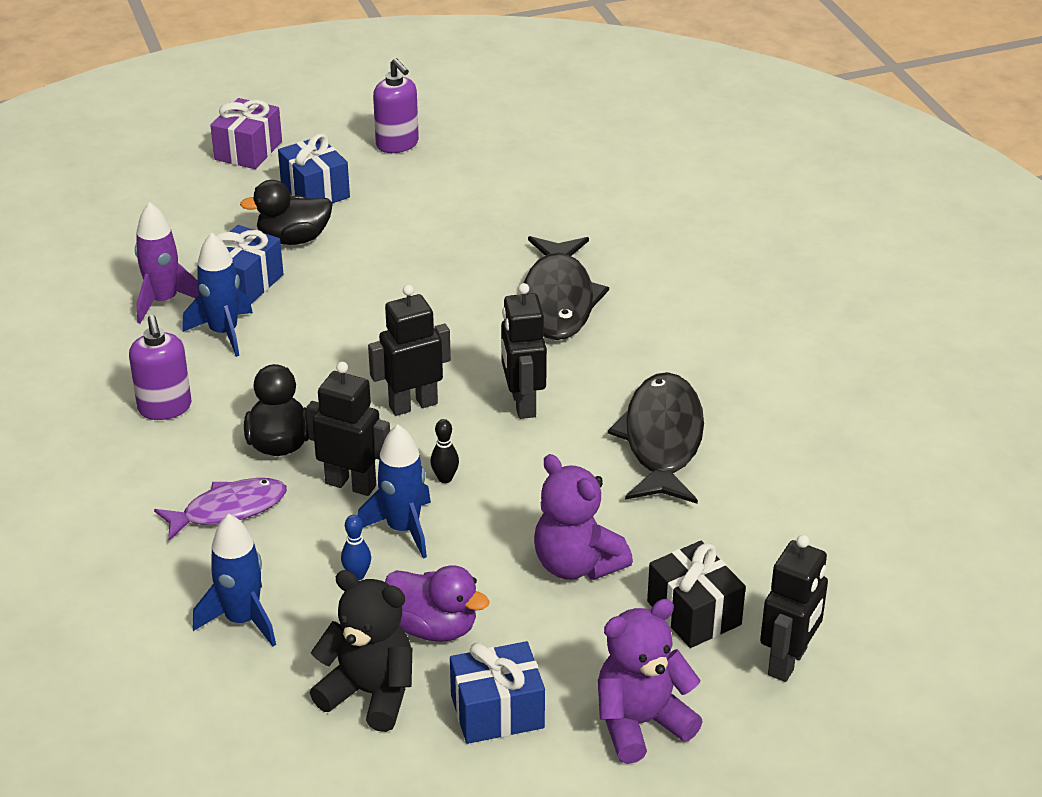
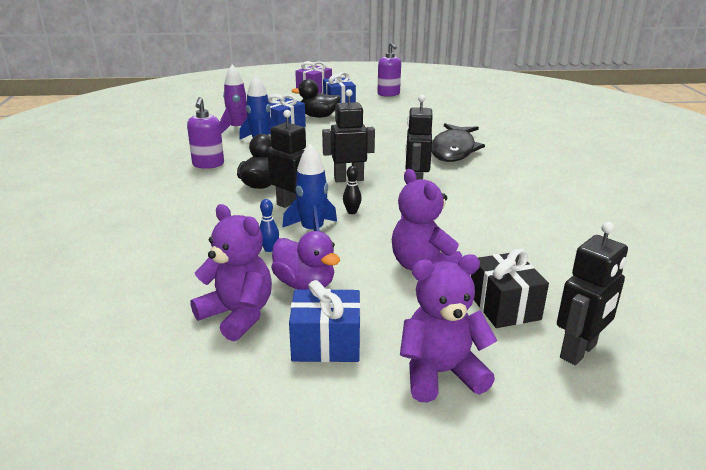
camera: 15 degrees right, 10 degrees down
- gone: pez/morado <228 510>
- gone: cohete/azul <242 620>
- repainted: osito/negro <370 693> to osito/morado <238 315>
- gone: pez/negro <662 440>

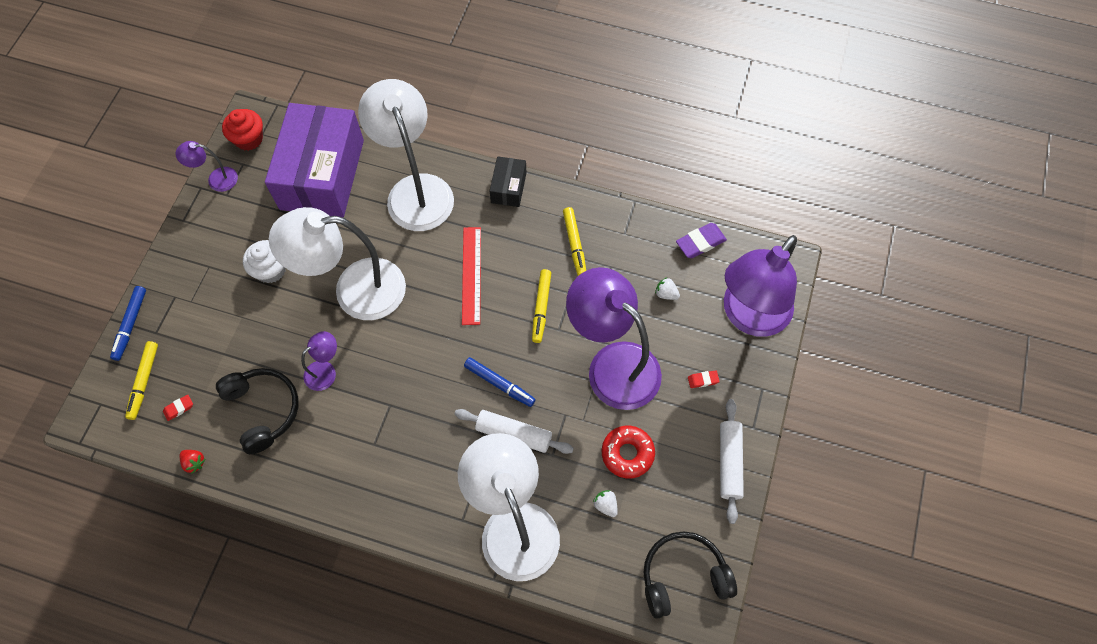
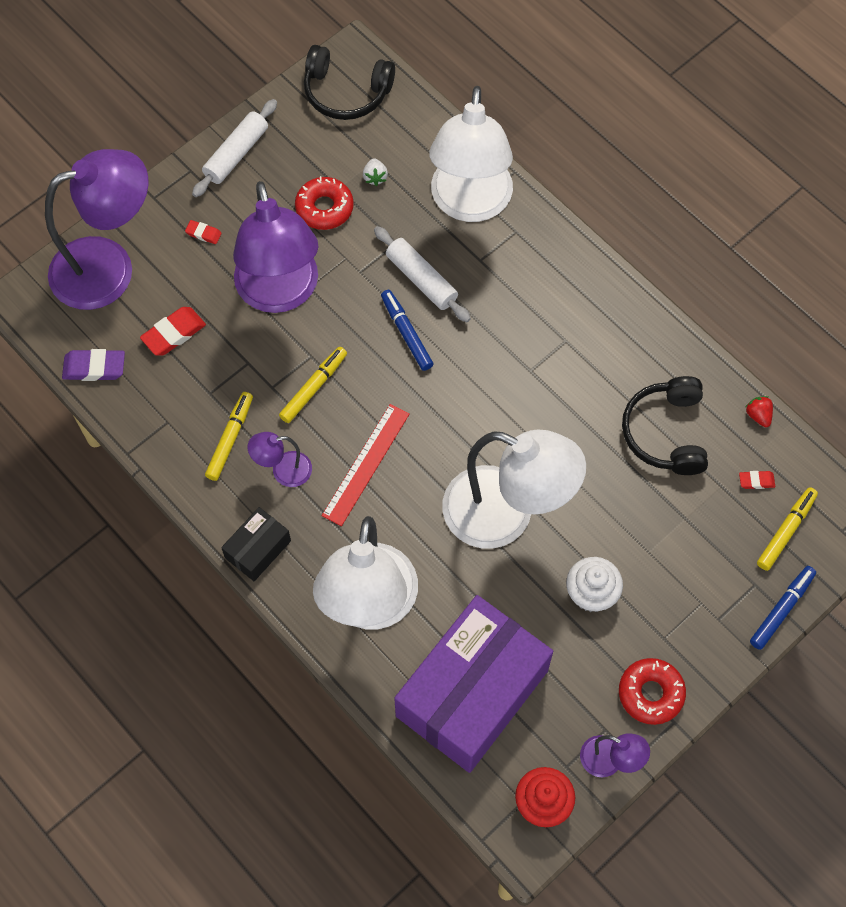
camera: 150 degrees left, 0 degrees up
- shifted: lámpara/morado <325 371> to <283 471>
- swapped: fresa/blanco <666 294> to goma de borrar/rojo <173 333>
- new: rosquilla/rojo <650 693>

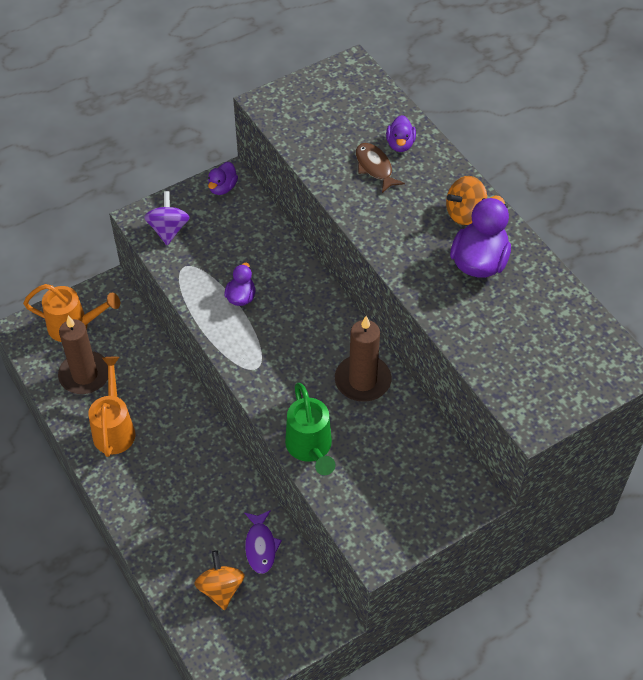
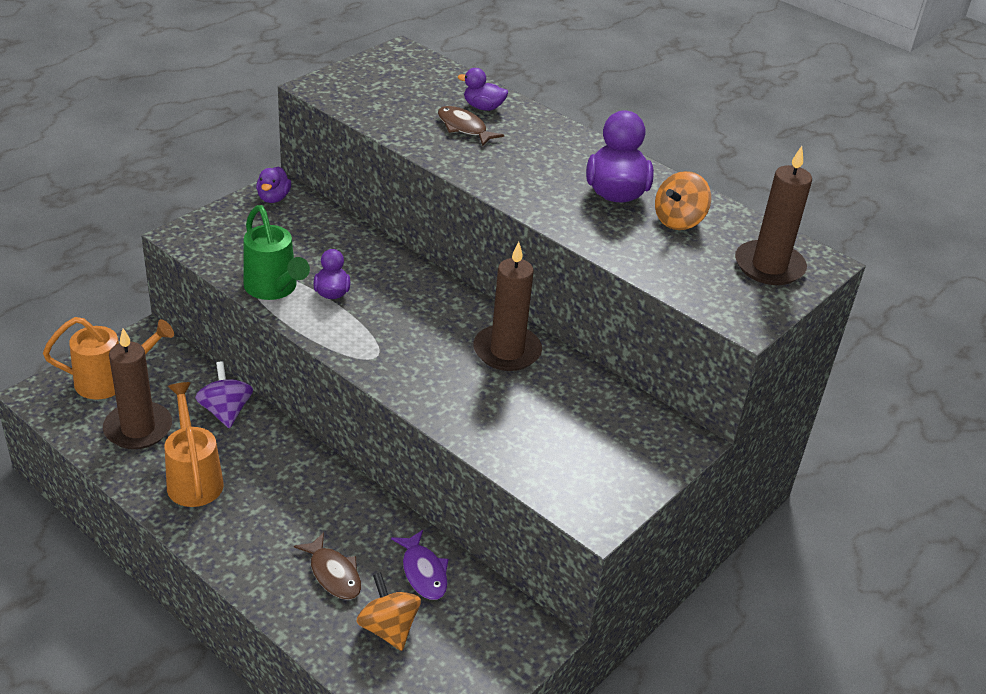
camera: 20 degrees left, 15 degrees down
- shifted: peonza/morado <168 230> to <226 411>
- shifted: regadera/verde <310 448> to <274 289>
- rotated: pato/morado <400 144> = <483 107> 120 degrees clockwise
- shifted: peonza/naranja <465 213> to <679 221>
- new: pez/marrón <333 574>
- new: vela/marrón <769 266>

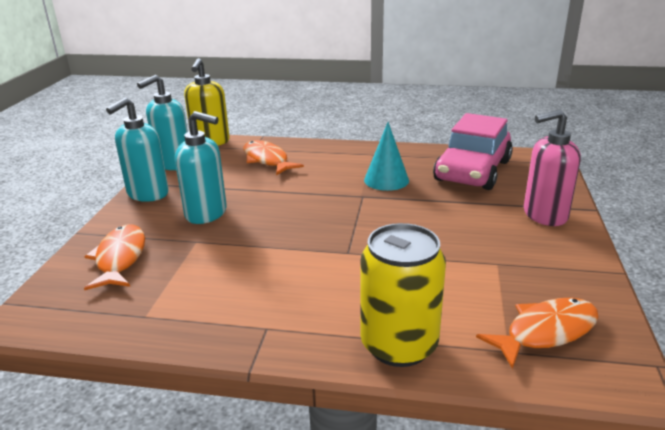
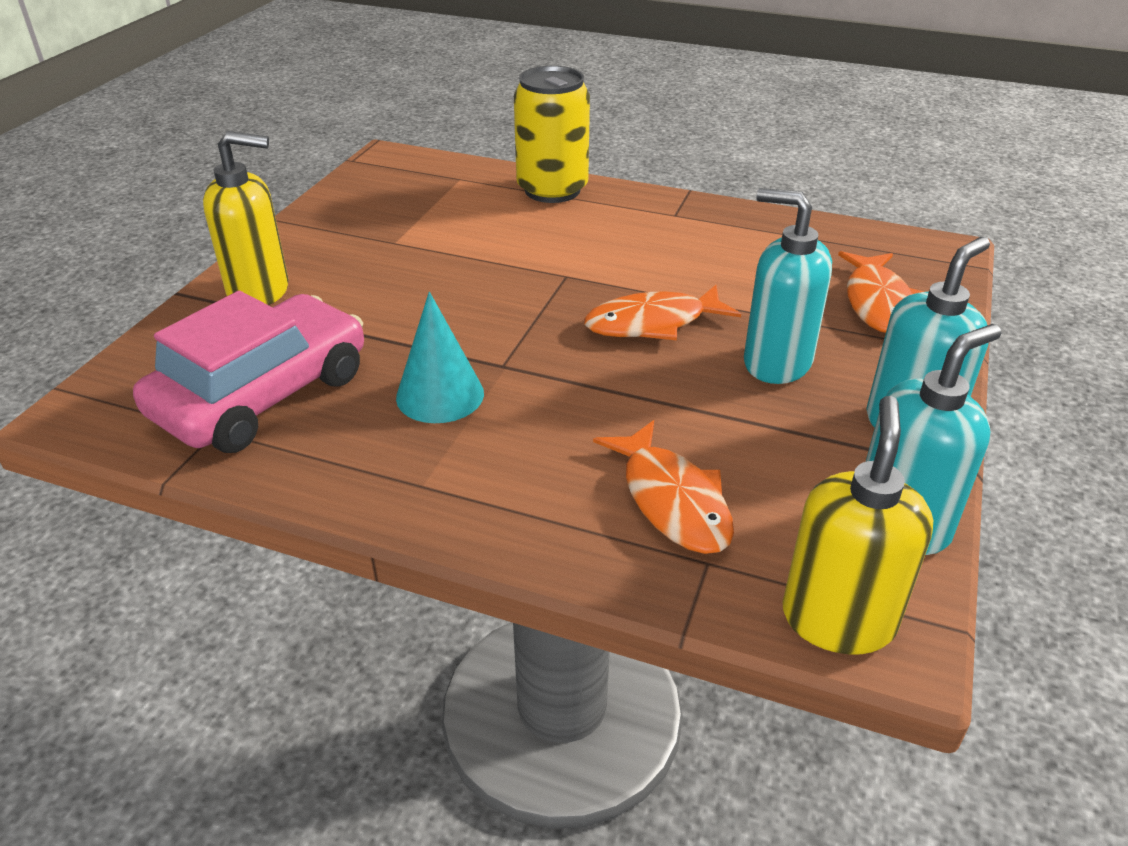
camera: 170 degrees left, 10 degrees up
- shifted: pez/naranja <546 332> to <652 323>
- repainted: dispensador de jabón/rosa <544 215> to dispensador de jabón/amarillo <260 291>

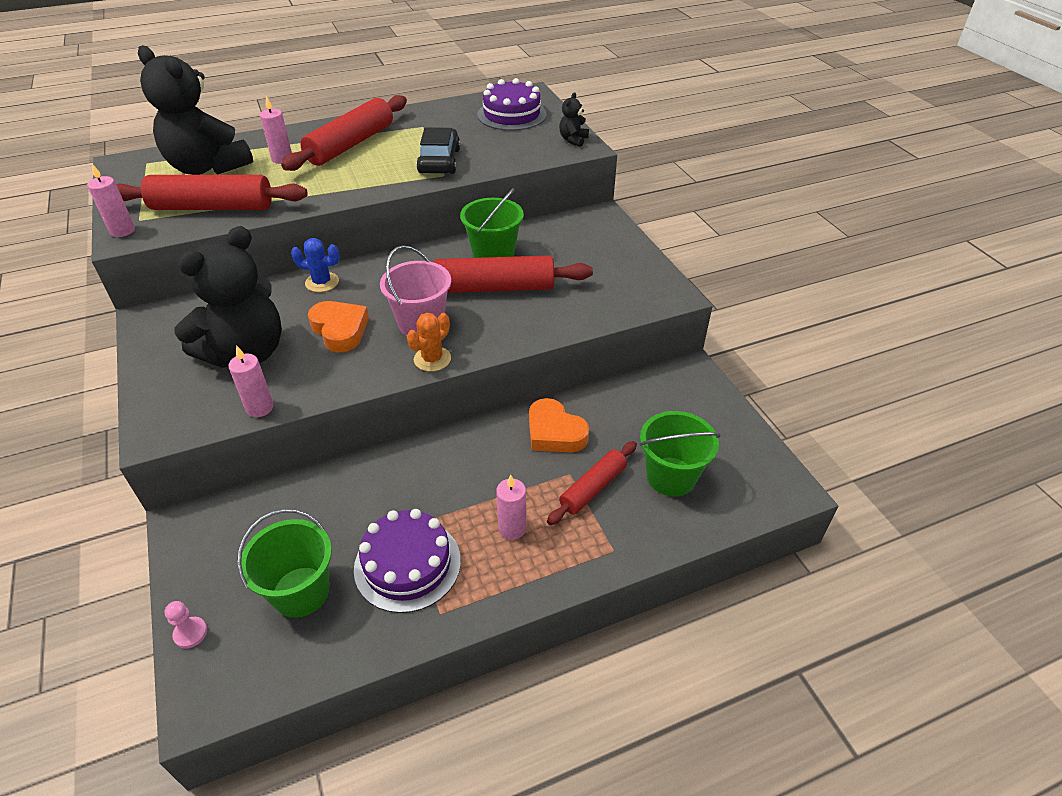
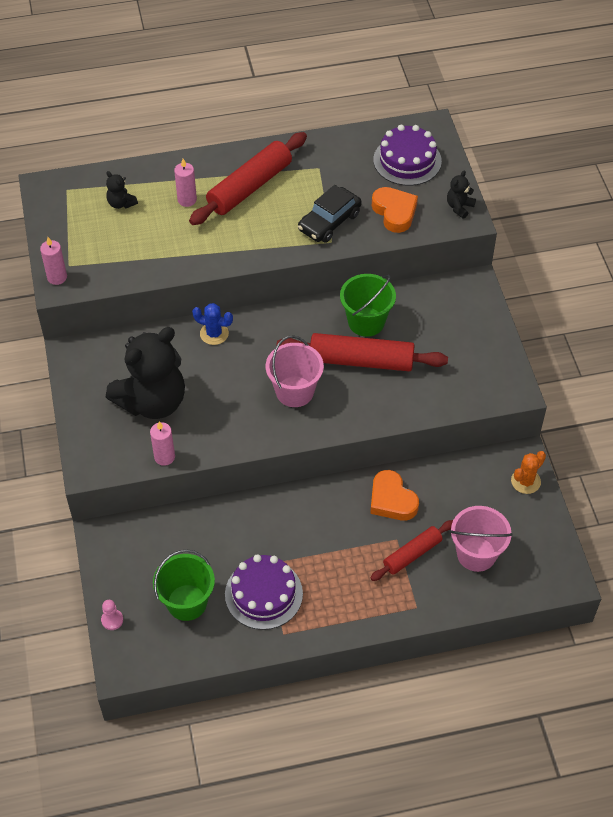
camera: 10 degrees right, 10 degrees up
- gone: rodillo/rojo <212 207>
- scaled: osito/negro <207 167> = <121 203> x0.40
- shifted: corazón/naranja <340 330> to <394 212>
- shifted: cactus/naranja <432 359> to <525 481>
- rotated: coche/negro <439 161> = <329 222> 150 degrees counterclockwise
- gone: vela/rosa <512 528>
- repainted: balde/verde <671 476> to balde/rosa <476 554>

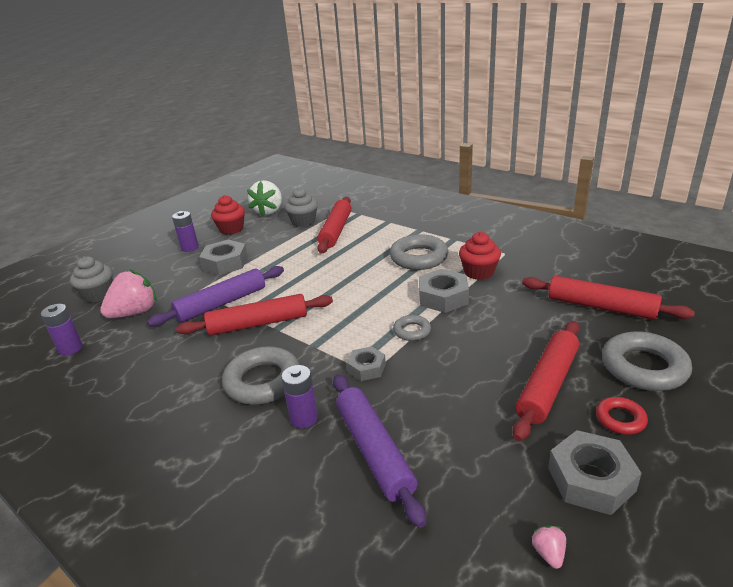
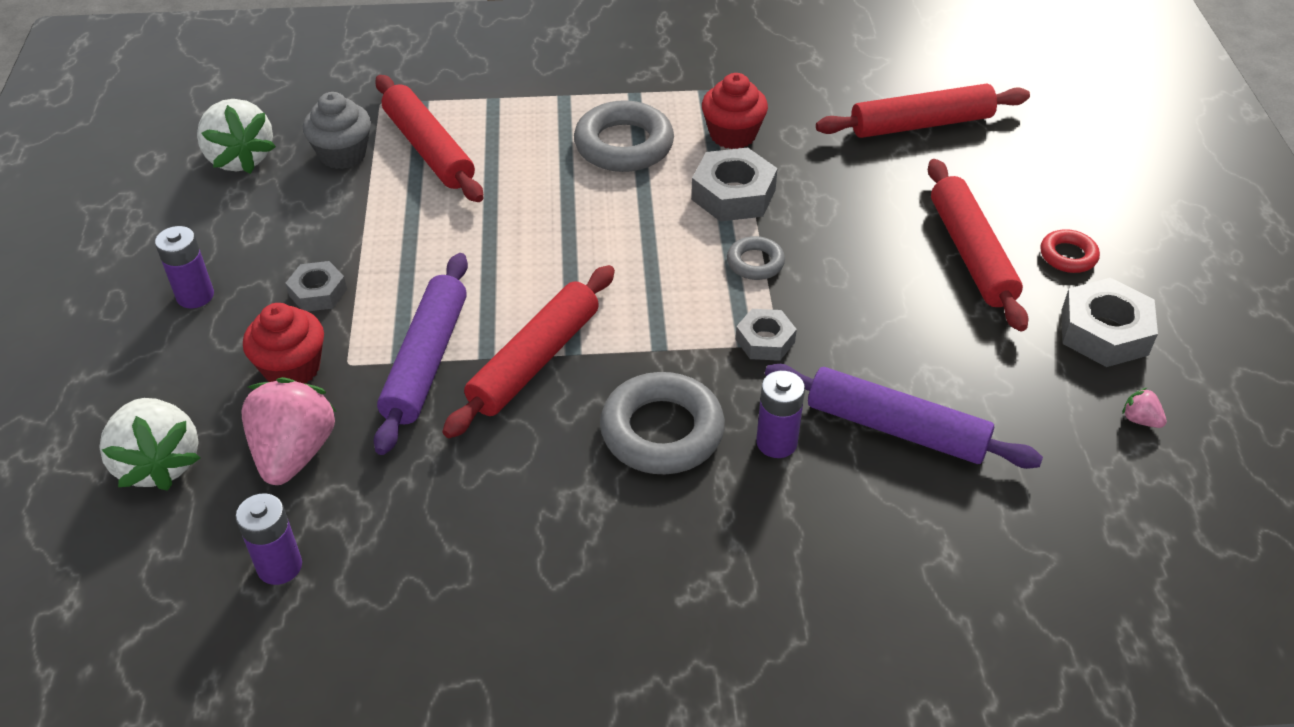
camera: 45 degrees left, 15 degrees up
- swapped: magdalena/gris <98 294> to fresa/blanco <159 463>
- scaled: tuerca/gris <225 263> = <318 292> x0.62
- shifted: magdalena/rojo <231 229> to <292 368>
- gone: anillo/gris <644 367>

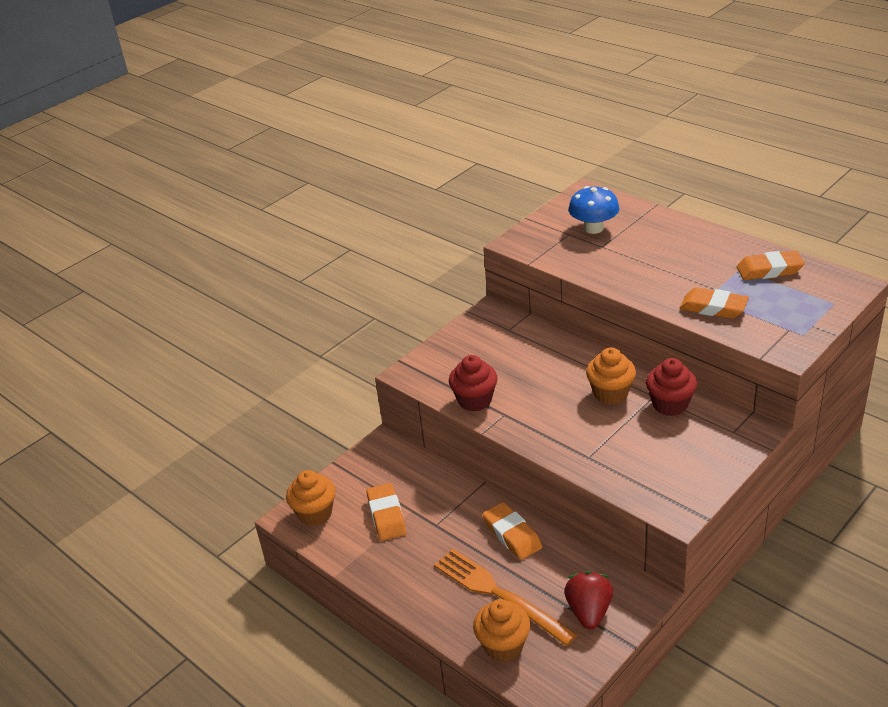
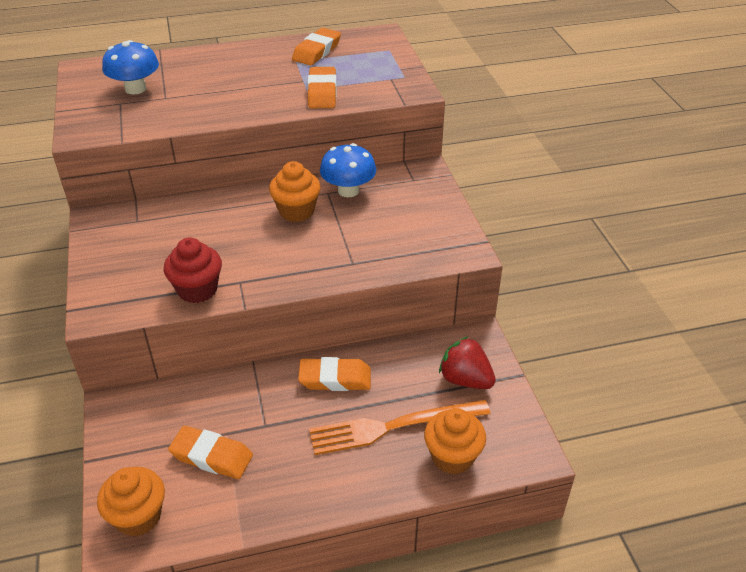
camera: 60 degrees left, 5 degrees up
- swapped: magdalena/rojo <670 404> to seta/azul <348 190>
- rotated: goma de borrar/naranja <713 308> = <322 92> 60 degrees counterclockwise

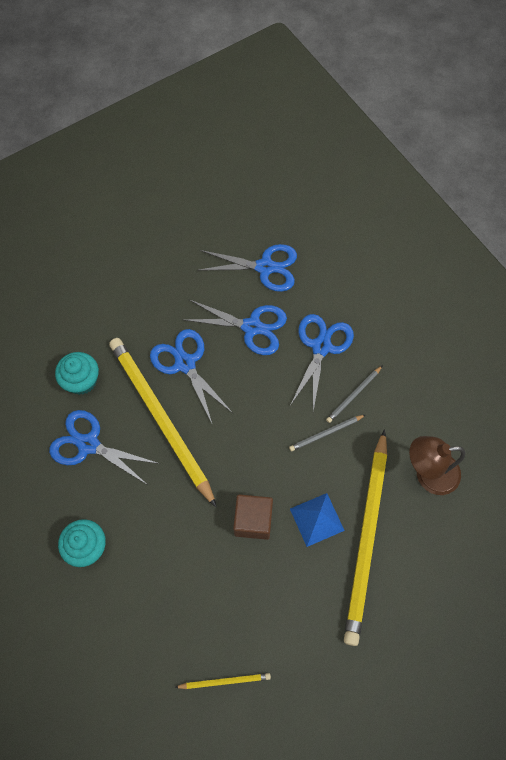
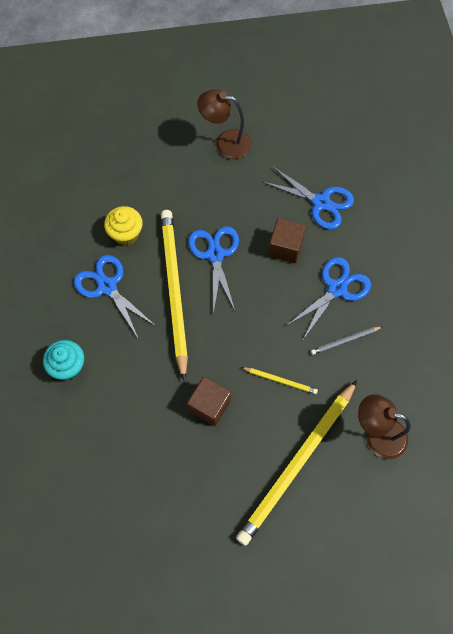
camera: 25 degrees right, 0 degrees up
- repainted: magdalena/turquesa <82 381> to magdalena/amarillo <126 233>
- shifted: lápiz/amarillo <225 681> to <280 380>
- swapped: tijeras/azul <252 327> to cubo/marrón <285 248>
- gone: lápiz/gris <326 433>
- gone: pirámide/azul <317 519>
- new: lámpara/marrón <225 142>

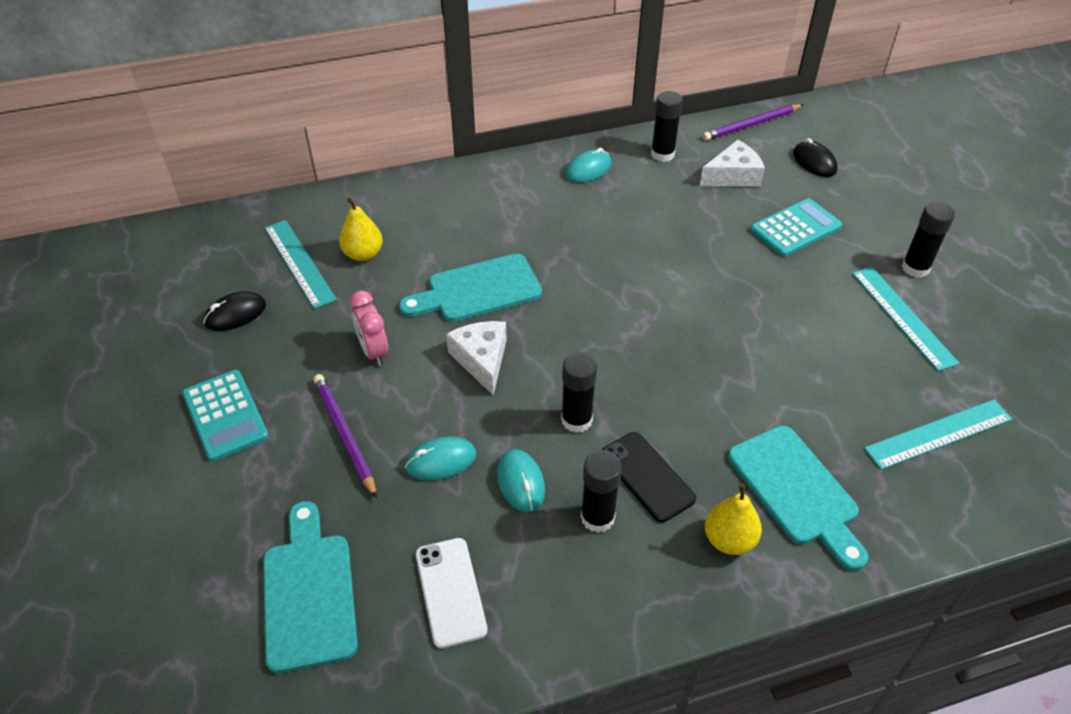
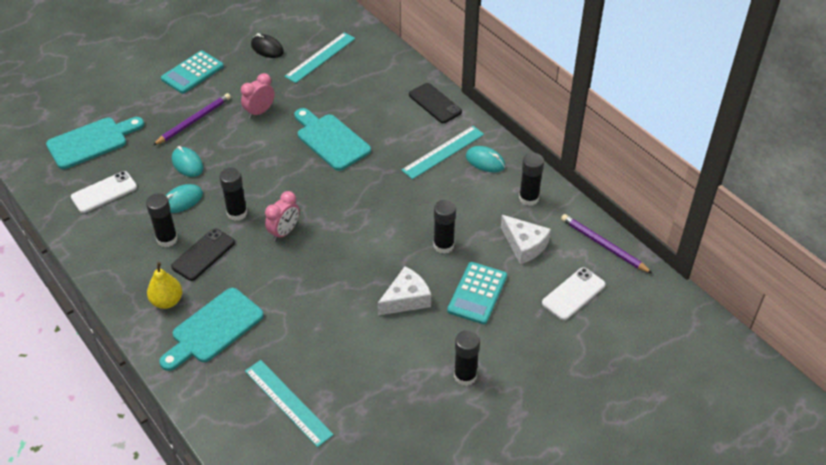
camera: 70 degrees right, 0 degrees up
- gone: pera/amarillo <363 254>
- shifted: queso/blanco <482 360> to <406 299>
- rotated: calculadora/turquesa <795 228> = <477 293> 75 degrees clockwise
- swapped: ratón/negro <814 162> to móvil/blanco <573 294>
- shifted: regla/turquesa <902 317> to <443 152>
- new: despertador/rosa <284 232>
- new: móvil/negro <435 103>
- new: barra de pegamento/negro <443 245>

